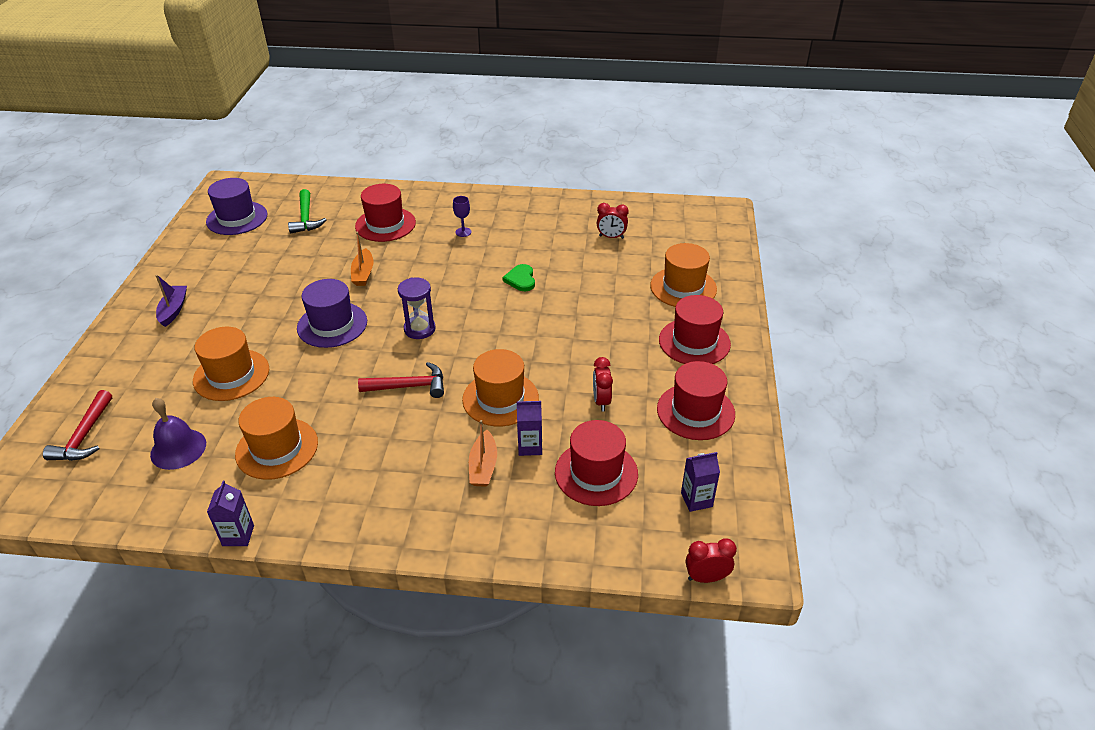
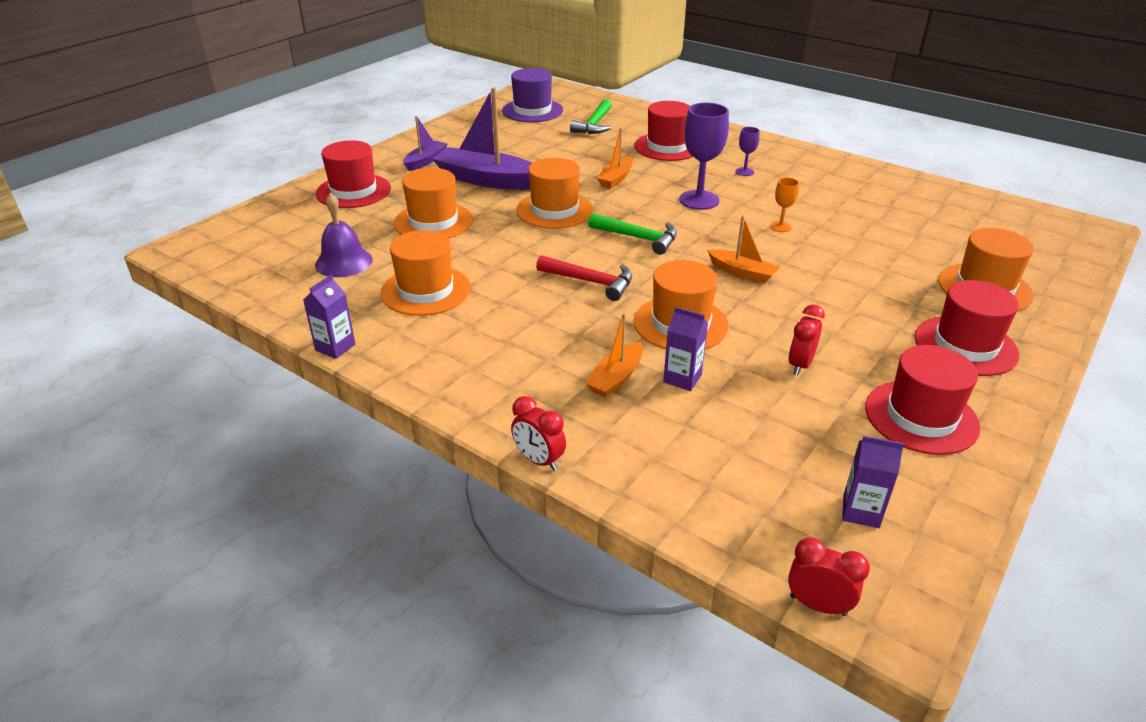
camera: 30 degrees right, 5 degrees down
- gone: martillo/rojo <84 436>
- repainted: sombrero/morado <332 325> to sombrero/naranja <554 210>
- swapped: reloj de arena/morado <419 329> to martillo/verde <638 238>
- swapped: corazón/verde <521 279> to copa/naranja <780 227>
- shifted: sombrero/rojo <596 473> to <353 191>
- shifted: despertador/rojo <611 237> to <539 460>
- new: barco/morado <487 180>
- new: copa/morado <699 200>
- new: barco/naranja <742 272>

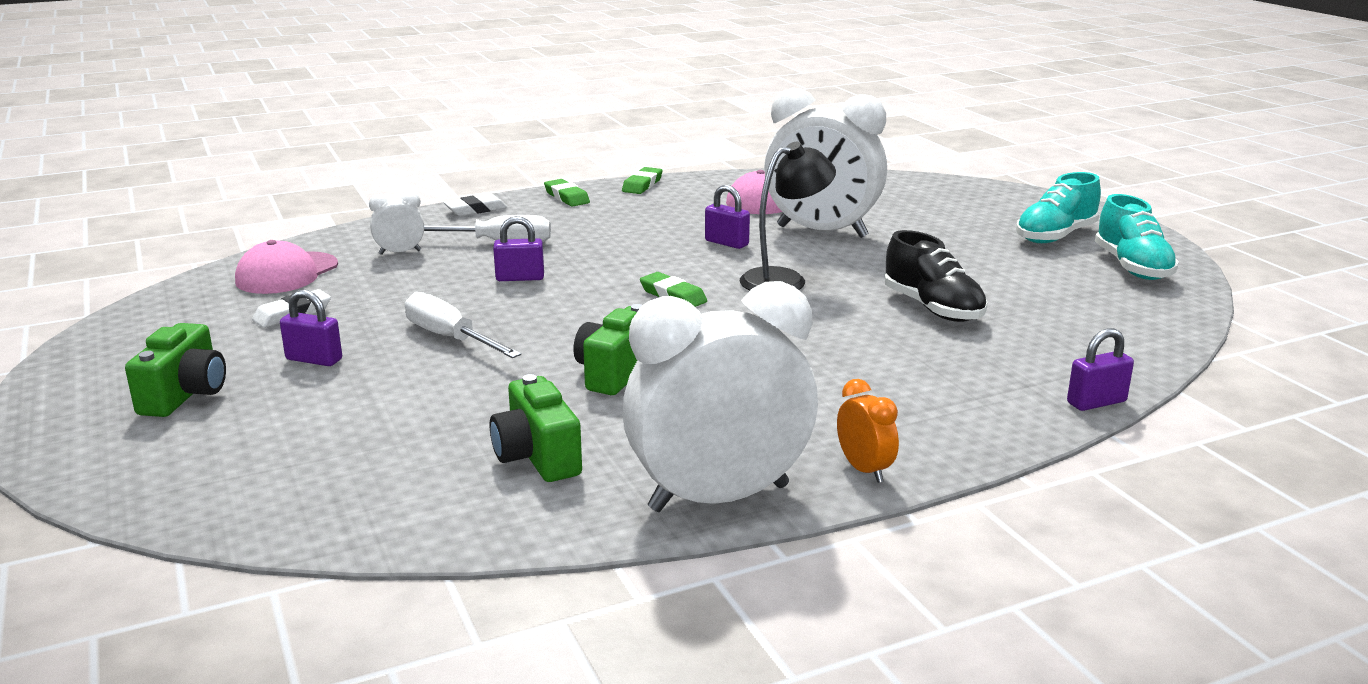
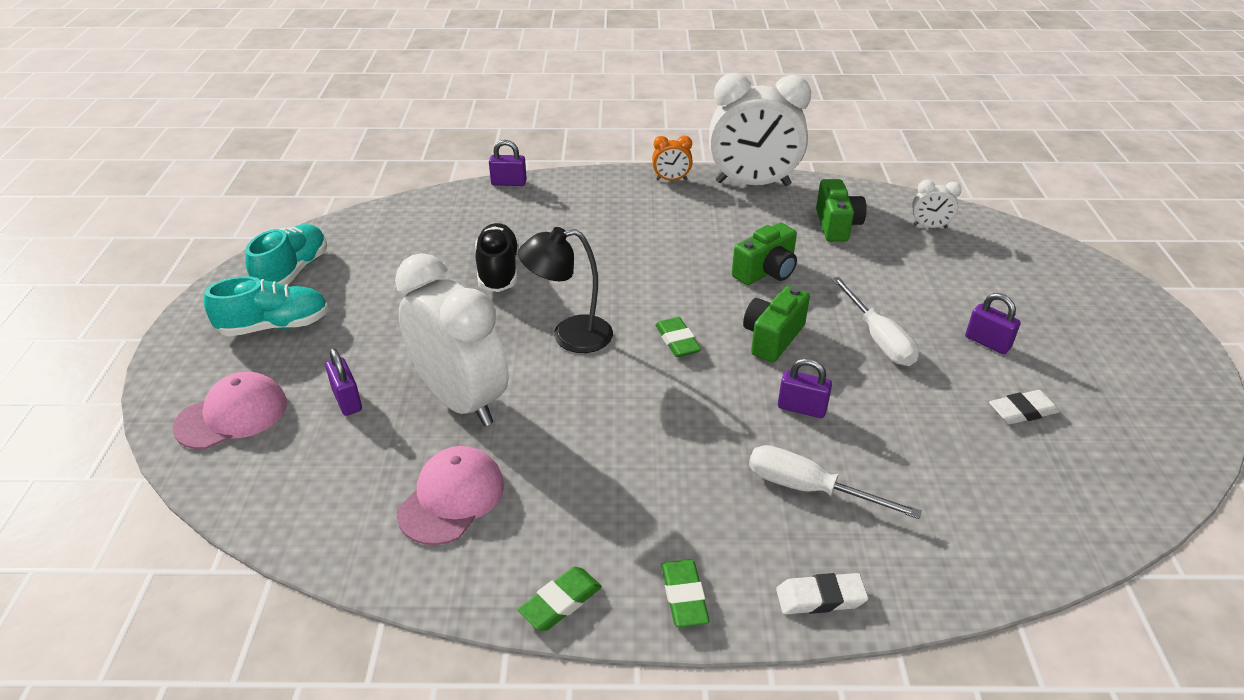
camera: 155 degrees left, 15 degrees up
- shifted: cámara/verde <185 395> to <772 338>
- shifted: gorra/rosa <287 273> to <232 415>
- shifted: despertador/blanco <400 252> to <929 226>
- shifted: candado/morado <726 243> to <347 400>
- rotated: despertador/naranja <864 470> = <671 179> 90 degrees counterclockwise

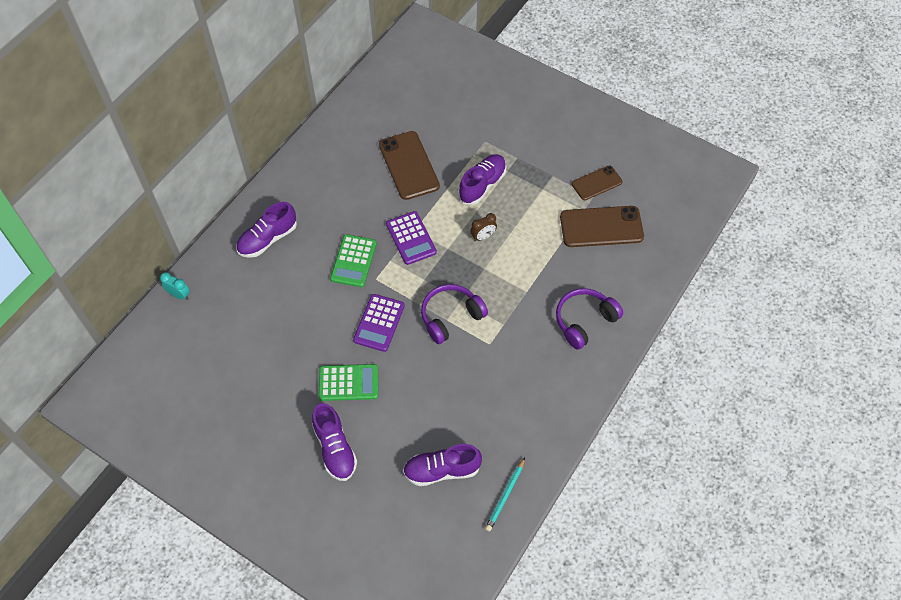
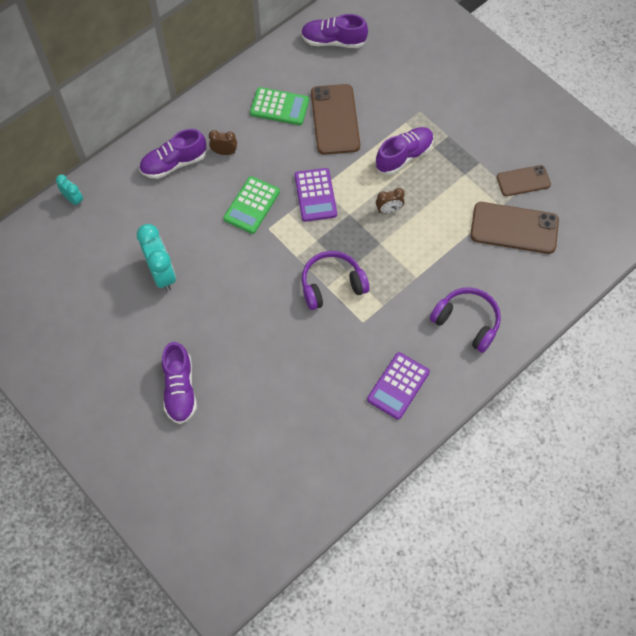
camera: 15 degrees right, 5 degrees up
- shifted: calculadora/verde <348 383> to <279 107>
- shifted: calculadora/morado <379 323> to <398 386>
- shifted: zapato/morado <442 470> to <333 41>
- gone: lápiz/turquesa <505 496>
- rotated: auriculares/morado <584 321> = <467 322> 60 degrees clockwise
- new: despertador/turquesa <162 274>
- new: despertador/marrón <224 152>

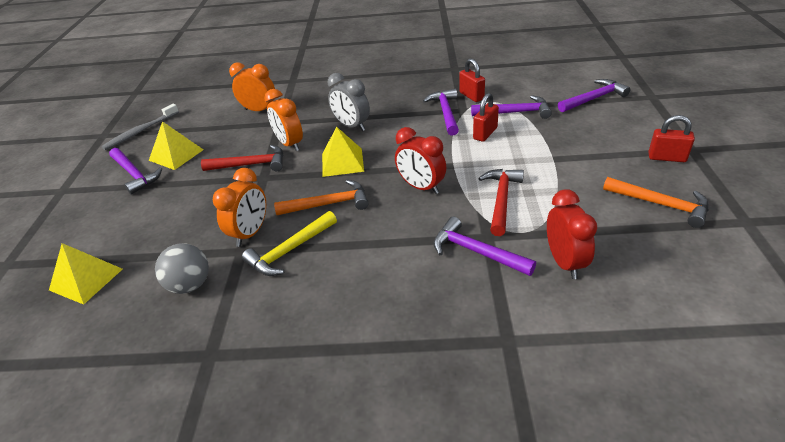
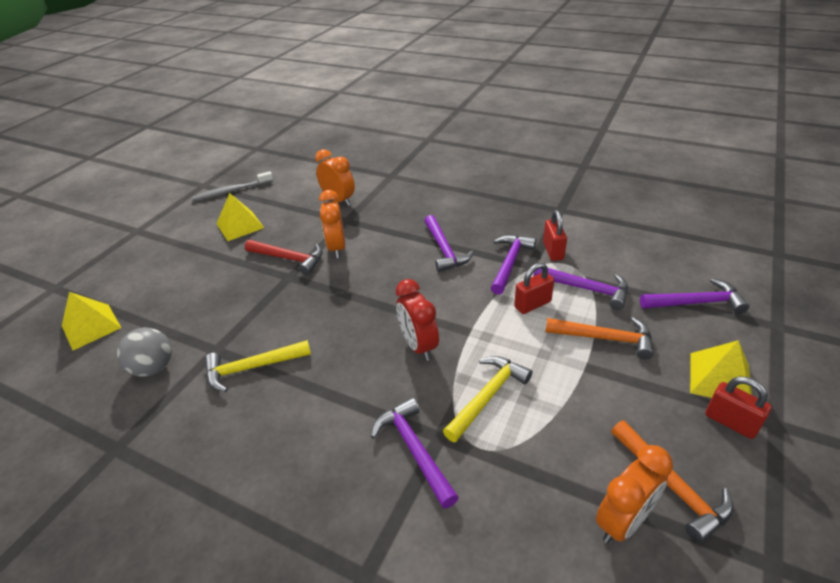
camera: 25 degrees right, 0 degrees up
- shifted: martillo/morado <135 174> to <444 249>
- shifted: despertador/naranja <250 233> to <623 521>
- shifted: martillo/naranja <328 204> to <605 338>
- shifted: pirámide/amarillo <342 162> to <720 378>
- gone: despertador/gris <351 126>
- repainted: martillo/rojo <501 200> to martillo/amarillo <487 396>
- gone: despertador/rojo <564 262>

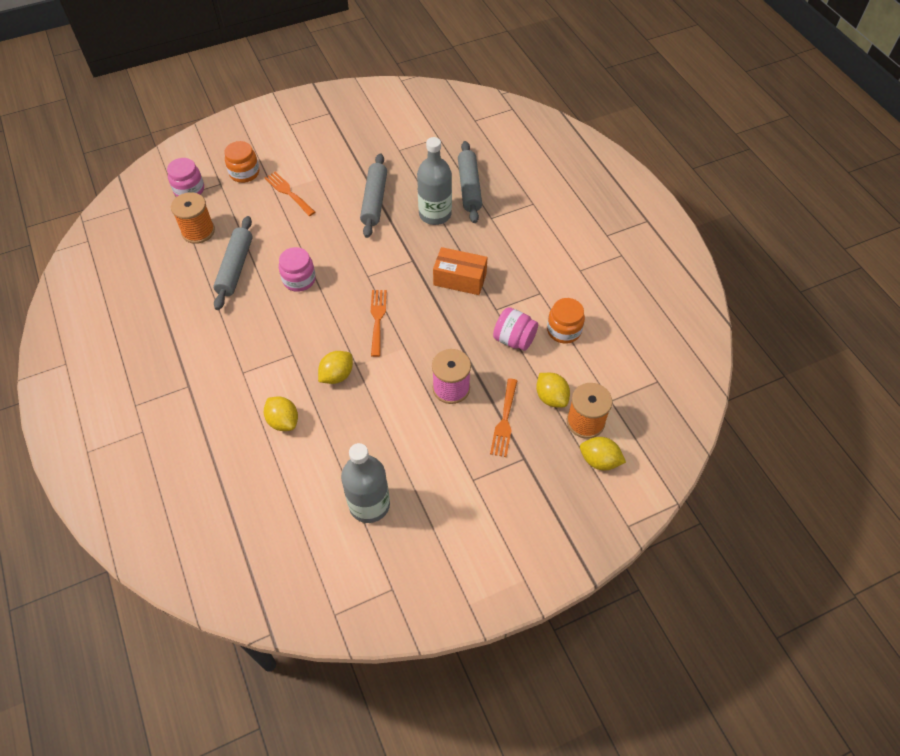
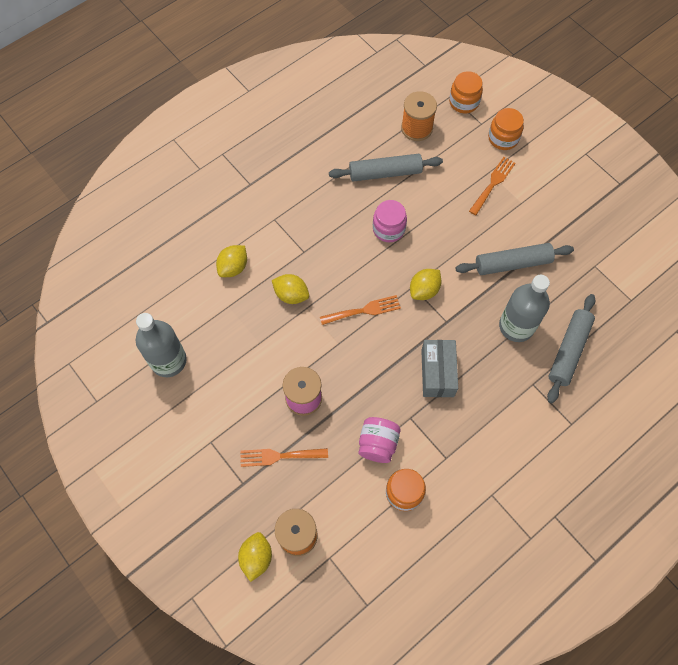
camera: 75 degrees right, 10 degrees up
- repainted: tarro/rosa <189 190> to tarro/naranja <464 102>
- repainted: caja/naranja <460 279> to caja/gris <437 373>
- rotated: rodillo/gris <469 187> = <569 351> 45 degrees counterclockwise
- shifted: limón/amarillo <551 397> to <424 290>

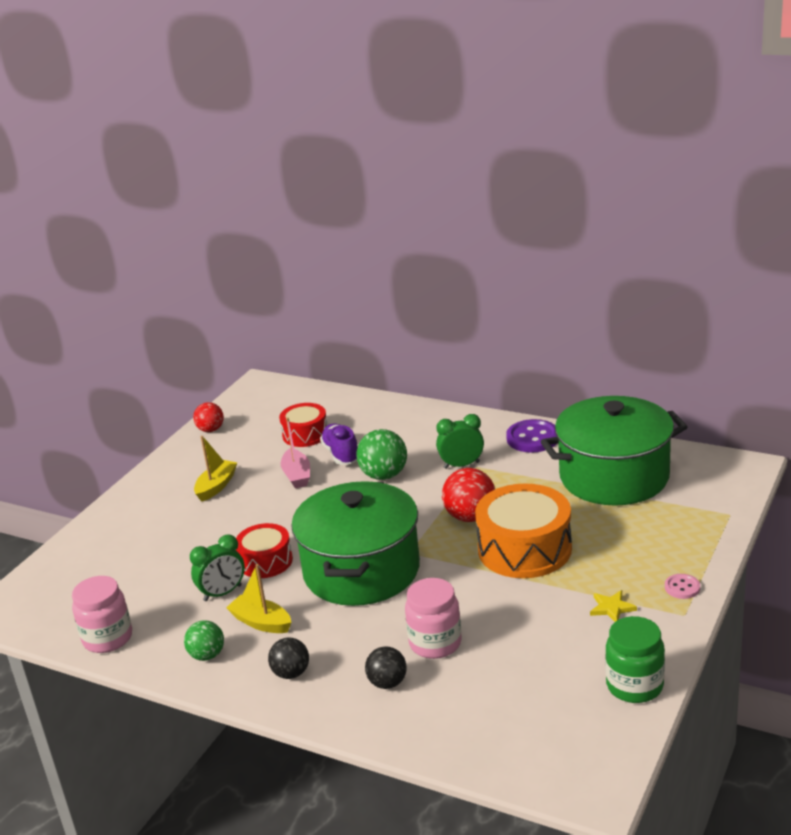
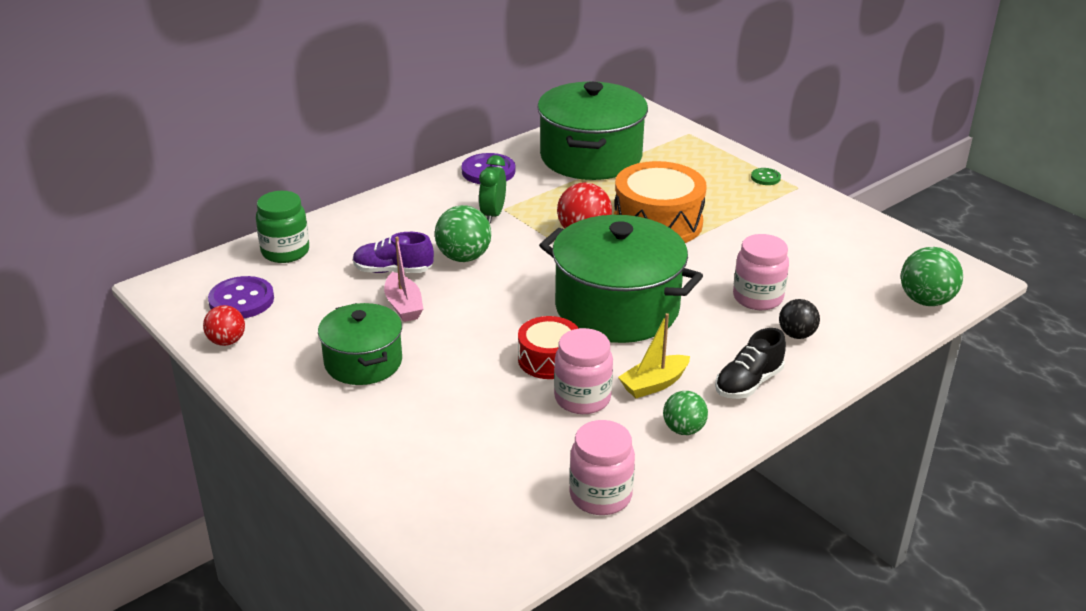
camera: 70 degrees left, 5 degrees up
- swapped: despertador/verde <223 593> to tarro/rosa <582 398>
- swapped: barco/amarillo <216 486> to olla/verde <363 362>
- swapped: pelota/negro <291 673> to zapato/negro <748 383>
- gone: tambor/rojo <305 434>
- rotated: barco/rosa <297 475> = <403 306> 60 degrees clockwise
- gone: estrella/amarillo <612 608>
- shifted: tarro/verde <634 686> to <285 252>
- repainted: botón/rosa <682 587> to botón/verde <765 178>
- new: botón/morado <241 300>
- new: pelota/verde <926 300>

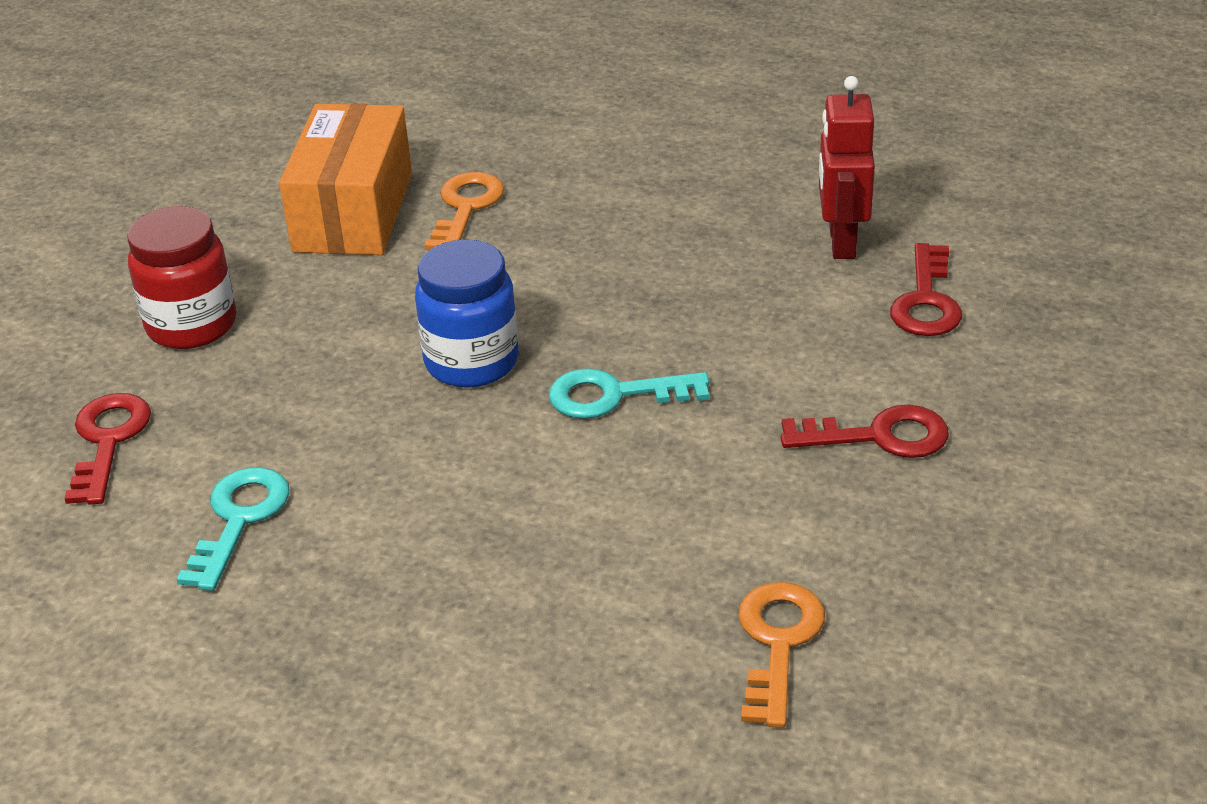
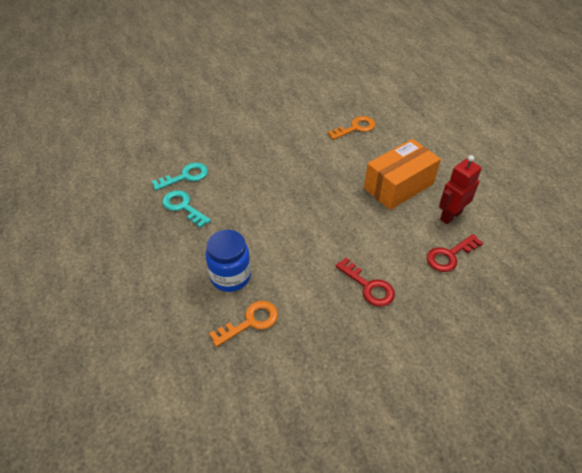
camera: 45 degrees right, 10 degrees up
- gone: llave/rojo <108 441>
- gone: tarro/rojo <191 325>
- shifted: caja/naranja <353 212> to <398 186>
- shifted: tarro/azul <471 362> to <230 276>
- shifted: llave/turquesa <614 395> to <183 207>

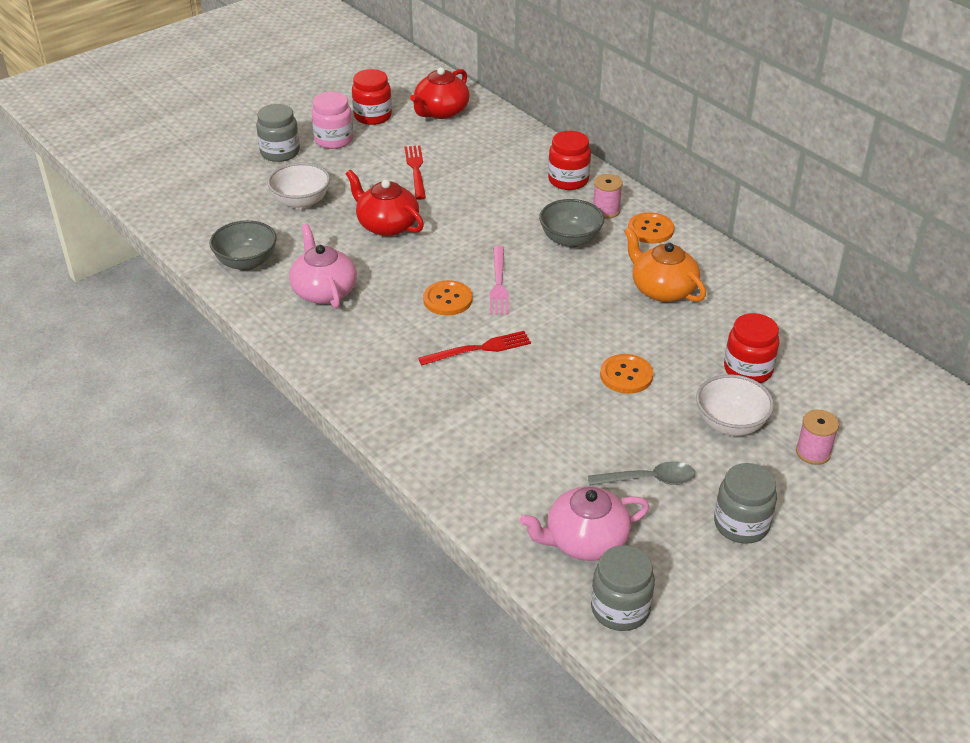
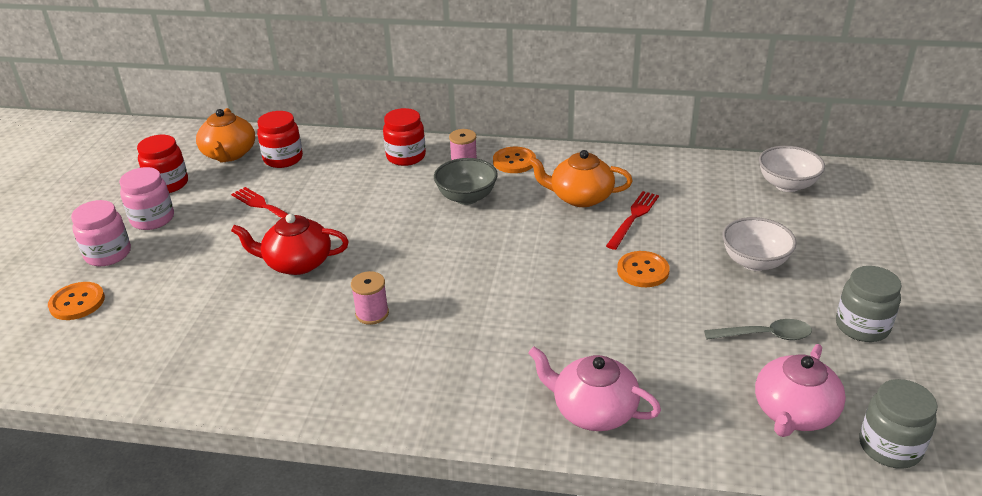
camera: 40 degrees left, 5 degrees down
- gone: cuenco/gris <246 262>
- repainted: tarro/gris <280 152> to tarro/rosa <108 254>
- shifted: cuenco/blanco <301 202> to <787 185>
- shifted: tetera/rosa <324 291> to <593 410>
- repainted: tetera/rojo <441 111> to tetera/naranja <229 154>
- shifted: tenedor/rojo <479 349> to <633 218>
- shifted: botón/naranja <447 299> to <77 302>
- gone: tenedor/rosa <498 283>
- rotated: cuchara/gris <649 479> = <765 335> 45 degrees clockwise
- shifted: tarro/rojo <748 370> to <283 159>
- shifted: carrete/rosa <813 452> to <372 313>

